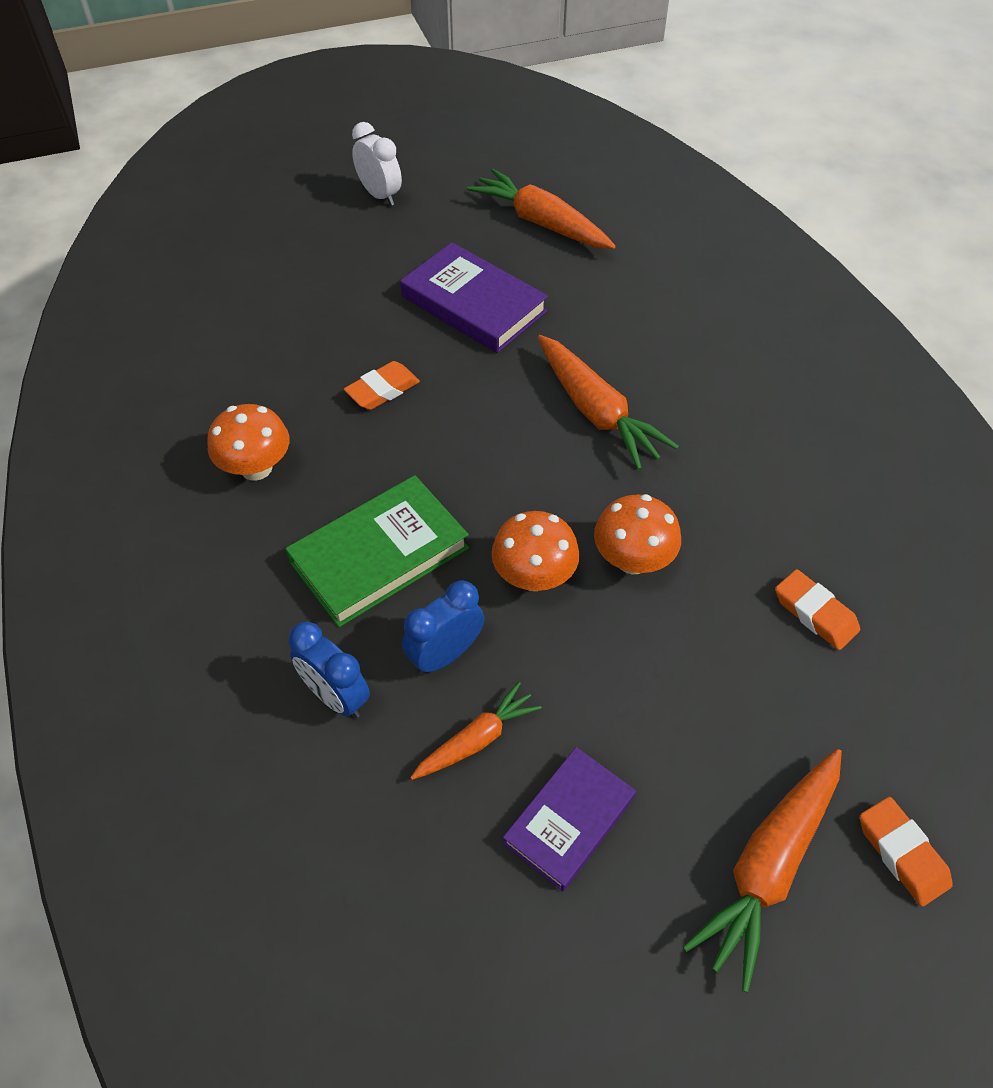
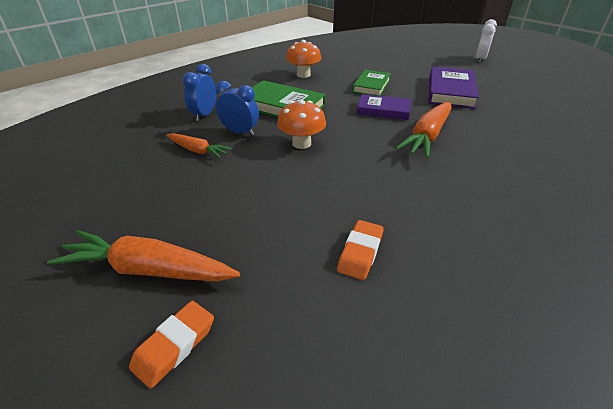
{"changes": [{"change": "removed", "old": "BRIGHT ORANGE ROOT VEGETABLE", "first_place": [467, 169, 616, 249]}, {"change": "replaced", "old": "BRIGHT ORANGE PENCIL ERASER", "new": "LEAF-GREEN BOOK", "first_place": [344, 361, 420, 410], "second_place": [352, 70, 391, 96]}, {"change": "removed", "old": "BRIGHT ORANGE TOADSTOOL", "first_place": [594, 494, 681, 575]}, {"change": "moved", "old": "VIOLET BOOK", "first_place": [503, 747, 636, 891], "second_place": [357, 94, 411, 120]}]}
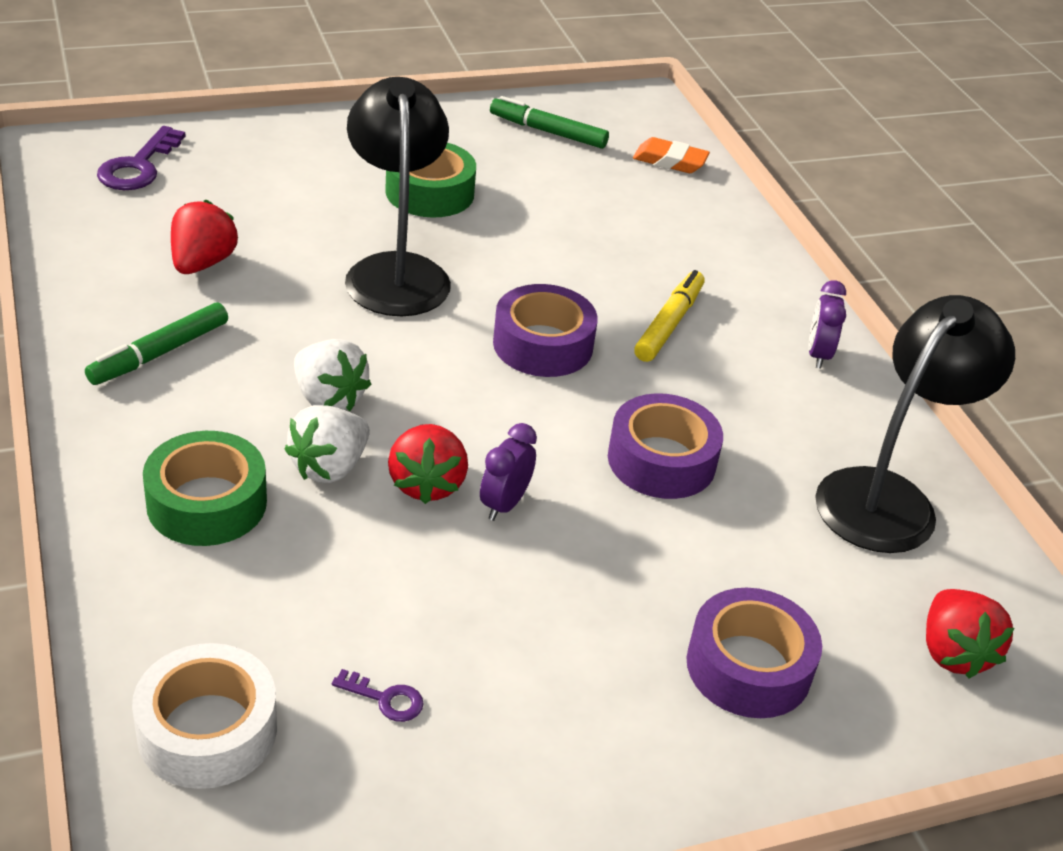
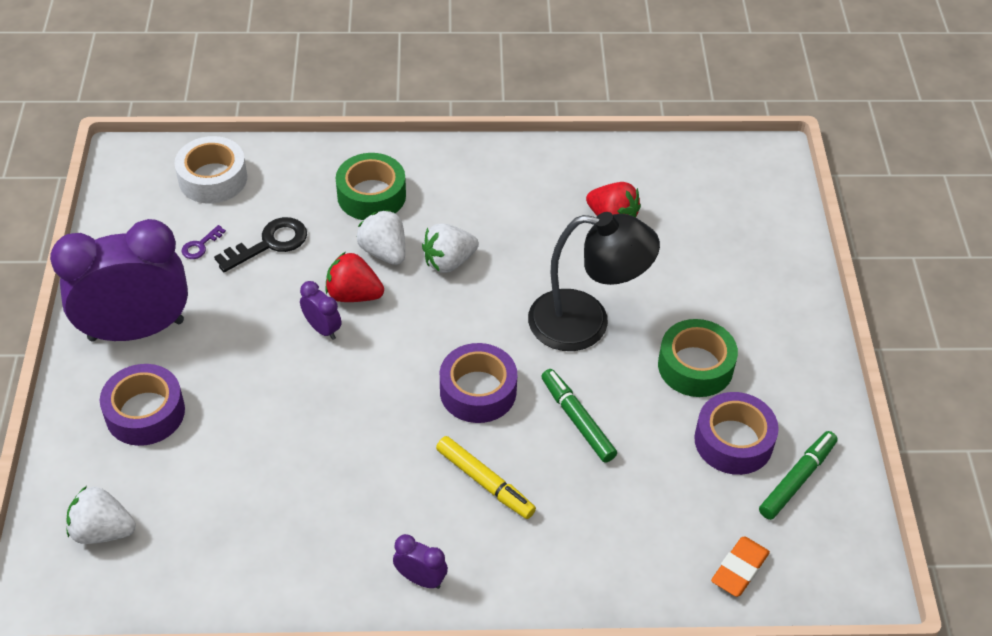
{"changes": [{"change": "removed", "old": "VIOLET DOOR KEY", "first_place": [97, 126, 185, 190]}, {"change": "removed", "old": "EBONY LAMP", "first_place": [815, 295, 1015, 553]}, {"change": "moved", "old": "LEAF-GREEN FELT PEN", "first_place": [85, 302, 228, 385], "second_place": [541, 369, 617, 463]}, {"change": "moved", "old": "VIOLET STICKY TAPE", "first_place": [608, 393, 723, 499], "second_place": [694, 392, 779, 475]}, {"change": "recoloured", "old": "SCARLET BERRY", "new": "SNOW-WHITE BERRY", "first_place": [926, 589, 1014, 679], "second_place": [66, 486, 136, 544]}, {"change": "added", "new": "EBONY DOOR KEY", "second_place": [214, 217, 307, 272]}, {"change": "added", "new": "VIOLET ALARM CLOCK", "second_place": [50, 219, 188, 341]}]}
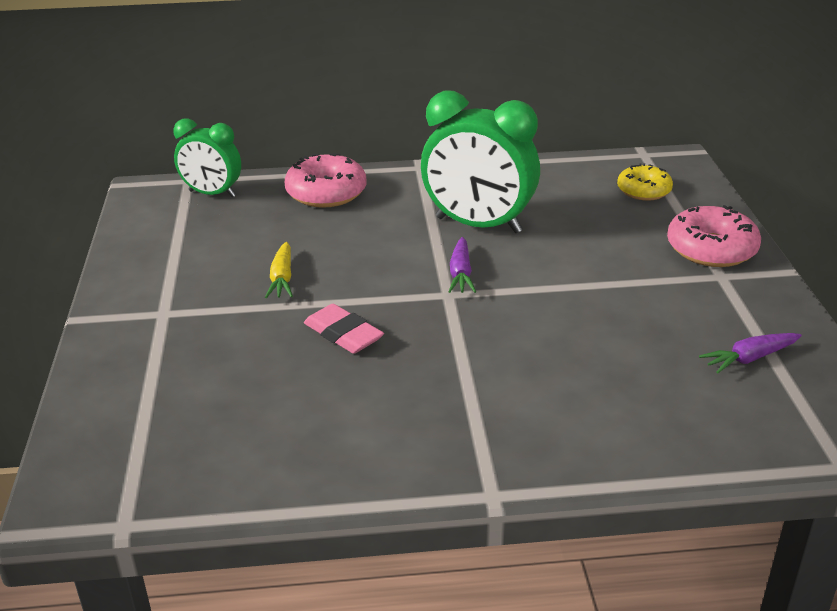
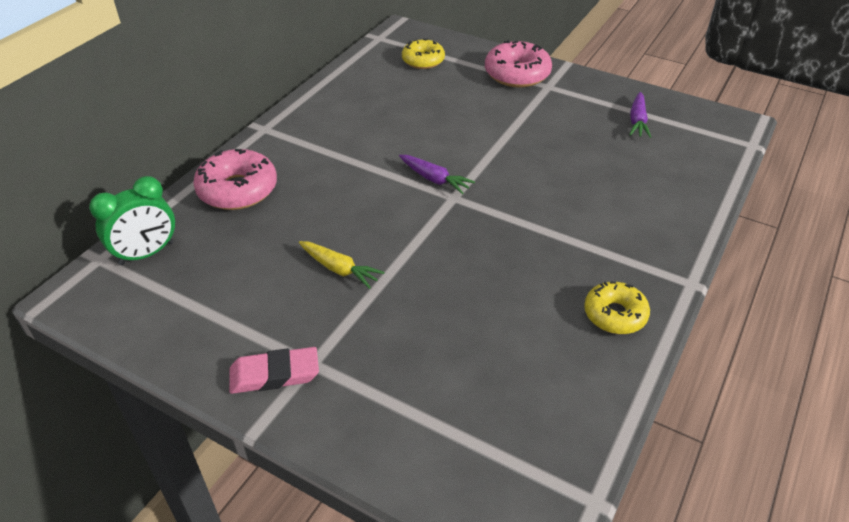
{"changes": [{"change": "removed", "old": "LEAF-GREEN ALARM CLOCK", "first_place": [421, 90, 540, 233]}, {"change": "moved", "old": "ROSY PENCIL ERASER", "first_place": [304, 304, 384, 354], "second_place": [229, 347, 319, 394]}, {"change": "added", "new": "YELLOW GLAZED DONUT", "second_place": [584, 281, 650, 334]}]}
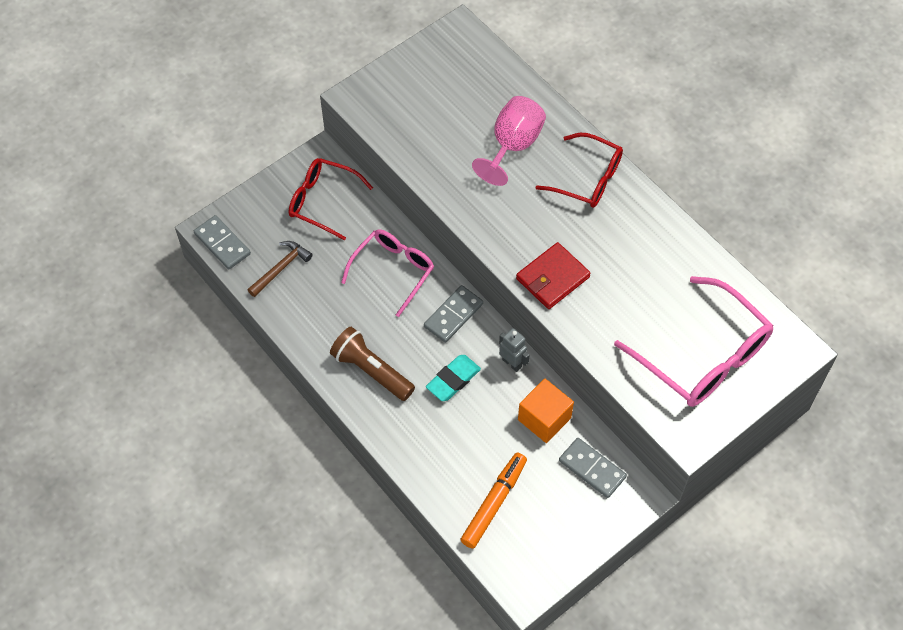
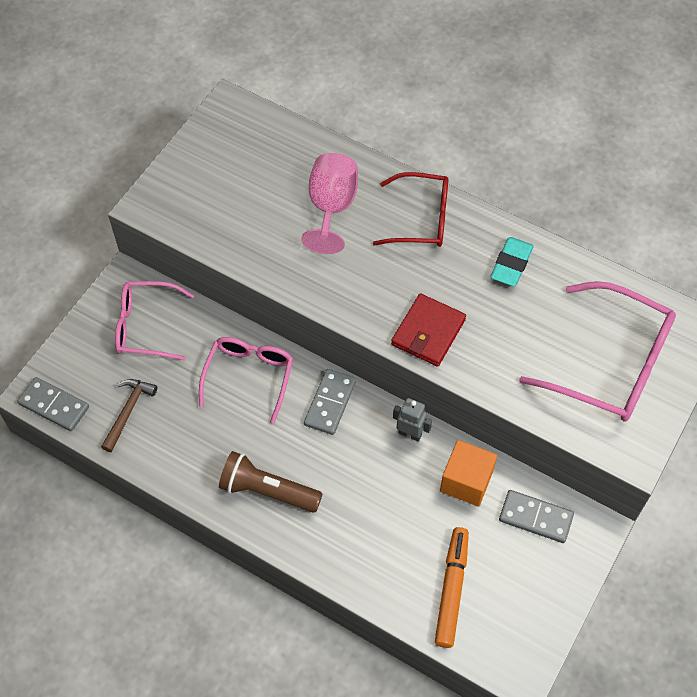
{"changes": [{"change": "recoloured", "old": "SCARLET SPECTACLES", "new": "ROSY SPECTACLES", "first_place": [289, 158, 373, 240], "second_place": [115, 281, 194, 361]}, {"change": "moved", "old": "TEAL PENCIL ERASER", "first_place": [426, 355, 481, 401], "second_place": [490, 237, 533, 286]}]}
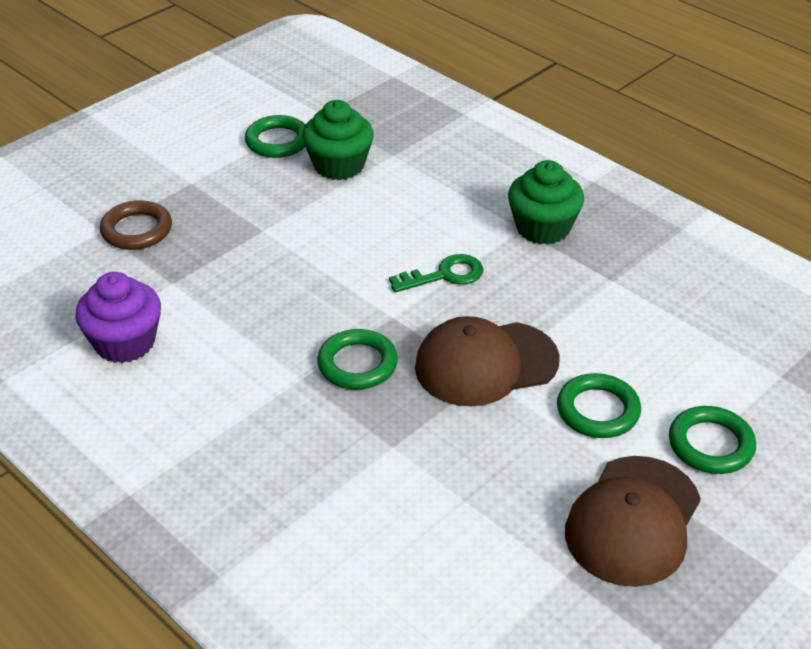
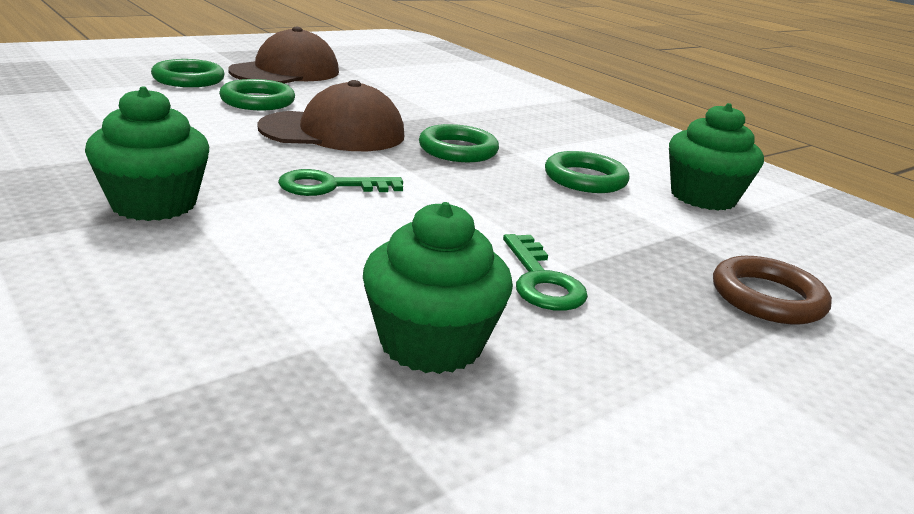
{"changes": [{"change": "moved", "old": "LEAF-GREEN TORUS", "first_place": [245, 115, 306, 158], "second_place": [545, 151, 630, 193]}, {"change": "recoloured", "old": "VIOLET MUFFIN", "new": "LEAF-GREEN MUFFIN", "first_place": [75, 272, 161, 363], "second_place": [669, 103, 764, 210]}, {"change": "added", "new": "LEAF-GREEN DOOR KEY", "second_place": [503, 234, 588, 311]}]}
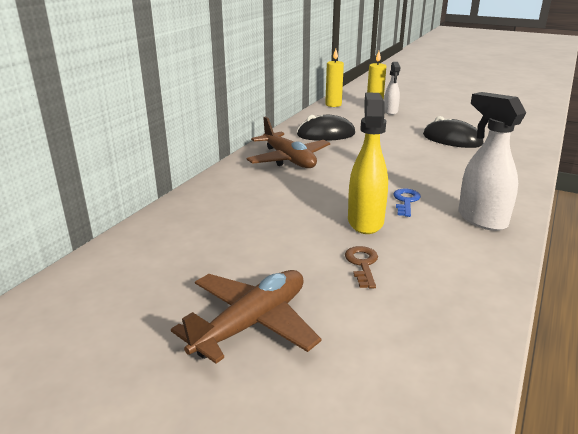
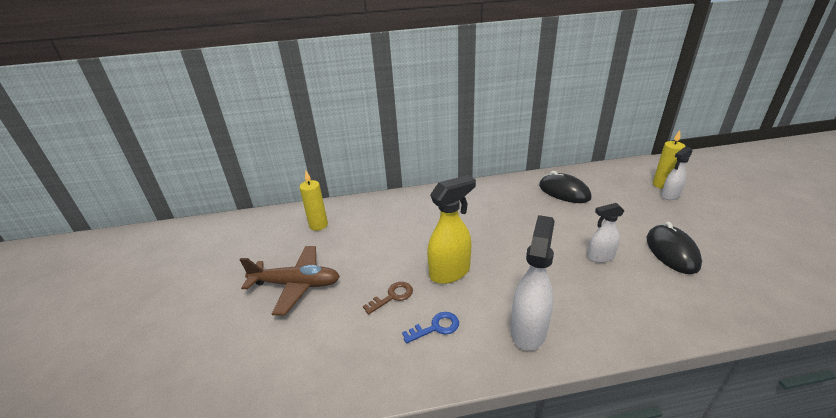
{"changes": [{"change": "moved", "old": "YELLOW WAX CANDLE", "first_place": [325, 49, 344, 107], "second_place": [299, 171, 328, 231]}, {"change": "removed", "old": "BROWN TOY PLANE", "first_place": [246, 117, 330, 168]}, {"change": "moved", "old": "ROYAL BLUE DOOR KEY", "first_place": [393, 189, 421, 217], "second_place": [402, 312, 459, 344]}, {"change": "added", "new": "SNOW-WHITE SPRAYER", "second_place": [587, 203, 625, 263]}]}
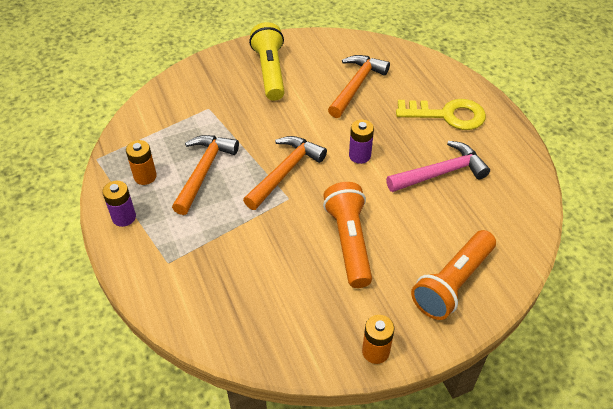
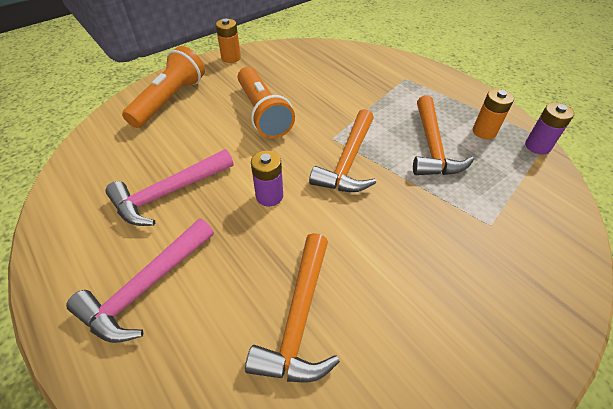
{"changes": [{"change": "removed", "old": "YELLOW POCKET TORCH", "first_place": [249, 22, 285, 101]}, {"change": "replaced", "old": "YELLOW DOOR KEY", "new": "ROSY CARPENTER'S HAMMER", "first_place": [396, 99, 486, 130], "second_place": [66, 219, 214, 343]}, {"change": "moved", "old": "VIOLET AA BATTERY", "first_place": [102, 181, 136, 227], "second_place": [525, 103, 574, 155]}]}
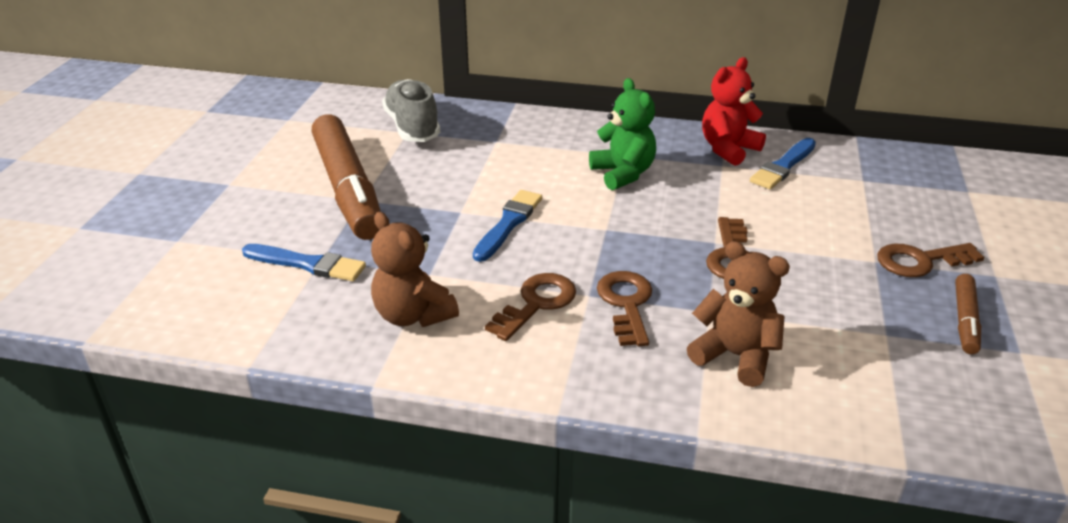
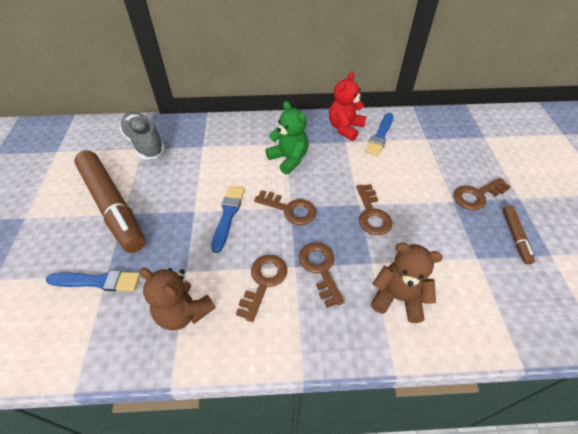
{"changes": [{"change": "added", "new": "BROWN DOOR KEY", "second_place": [254, 190, 317, 225]}]}
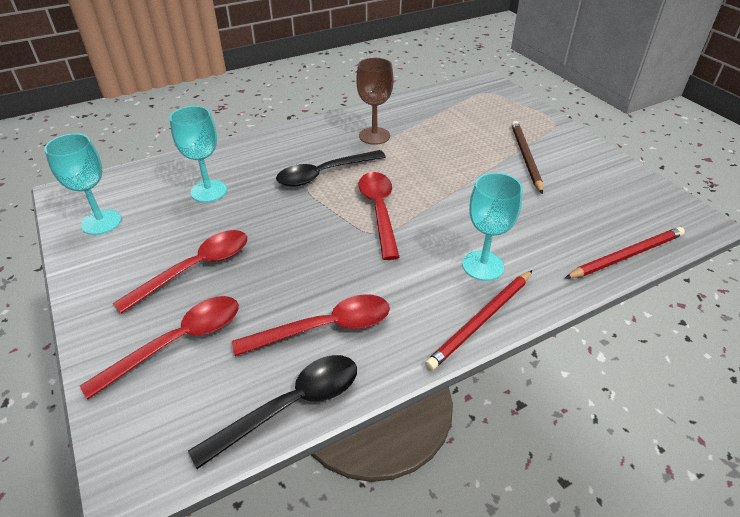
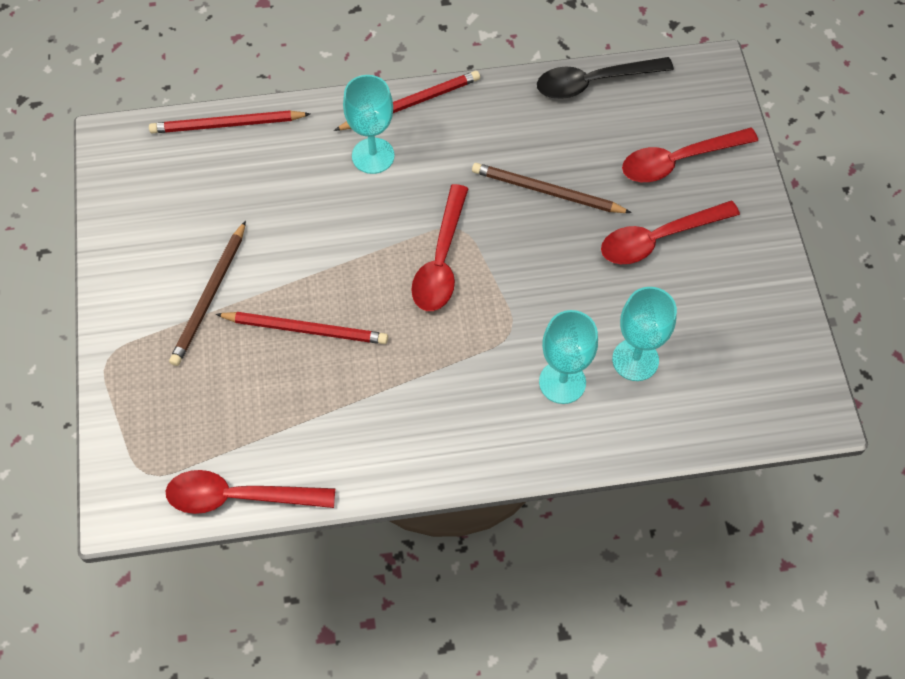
{"changes": [{"change": "removed", "old": "BROWN WINE GLASS", "first_place": [356, 58, 394, 145]}, {"change": "moved", "old": "TEAL WINE GLASS", "first_place": [44, 133, 121, 235], "second_place": [539, 310, 598, 404]}, {"change": "removed", "old": "EBONY TEASPOON", "first_place": [276, 150, 386, 187]}, {"change": "moved", "old": "SCARLET TEASPOON", "first_place": [232, 294, 390, 356], "second_place": [166, 470, 335, 514]}, {"change": "added", "new": "BROWN WOODEN PENCIL", "second_place": [472, 163, 632, 213]}, {"change": "added", "new": "SCARLET WOODEN PENCIL", "second_place": [215, 312, 388, 344]}]}
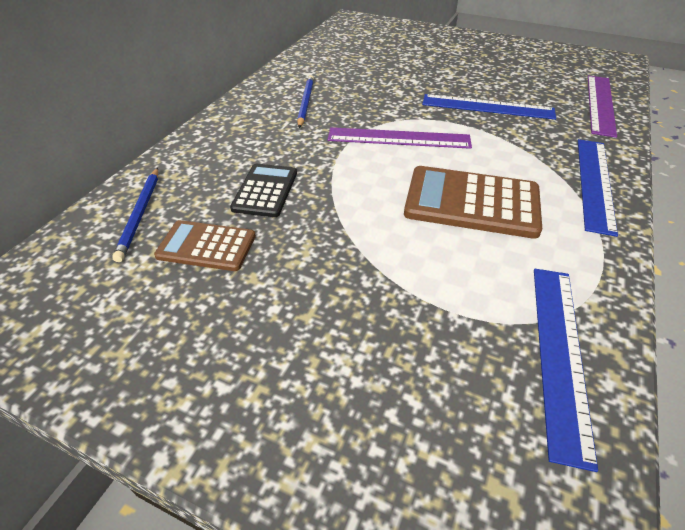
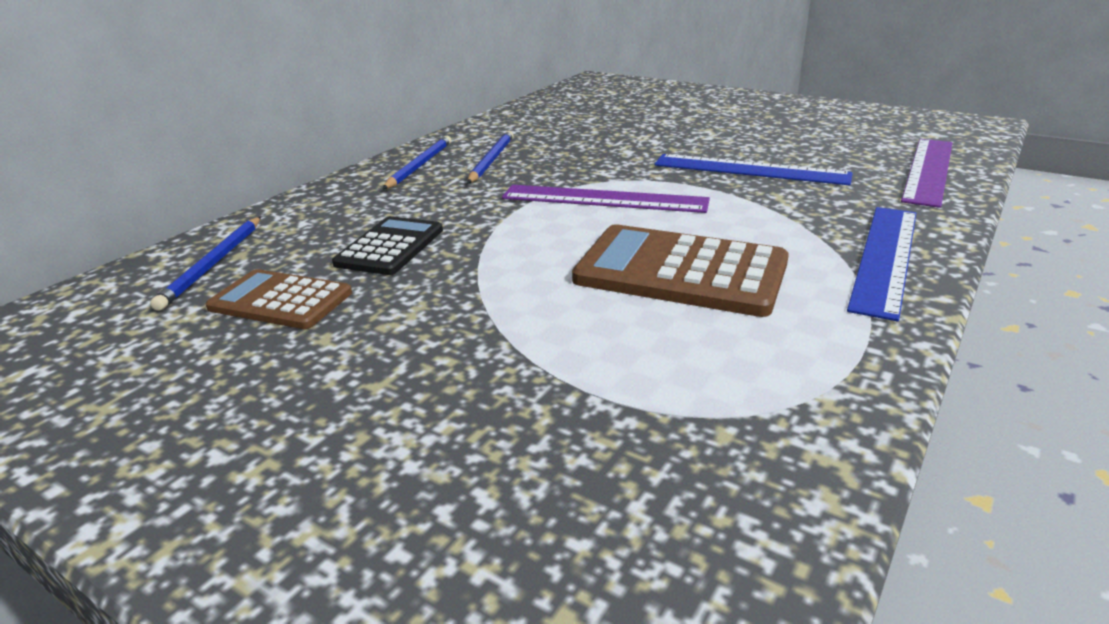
{"changes": [{"change": "removed", "old": "ROYAL BLUE MEASURING STICK", "first_place": [534, 269, 598, 472]}, {"change": "added", "new": "ROYAL BLUE WOODEN PENCIL", "second_place": [383, 136, 451, 189]}]}
